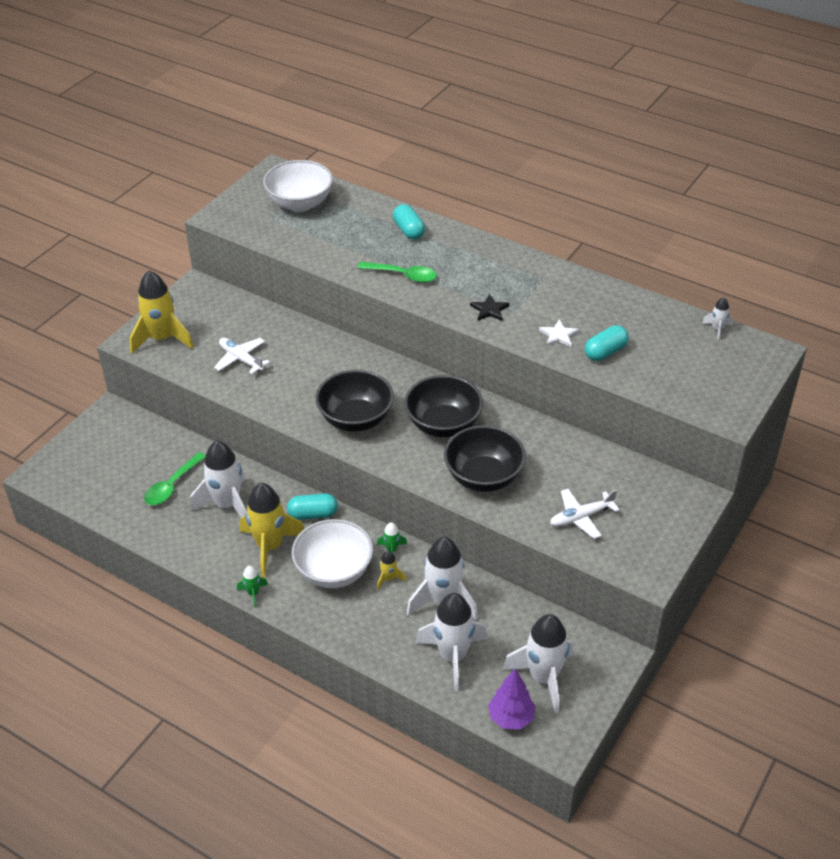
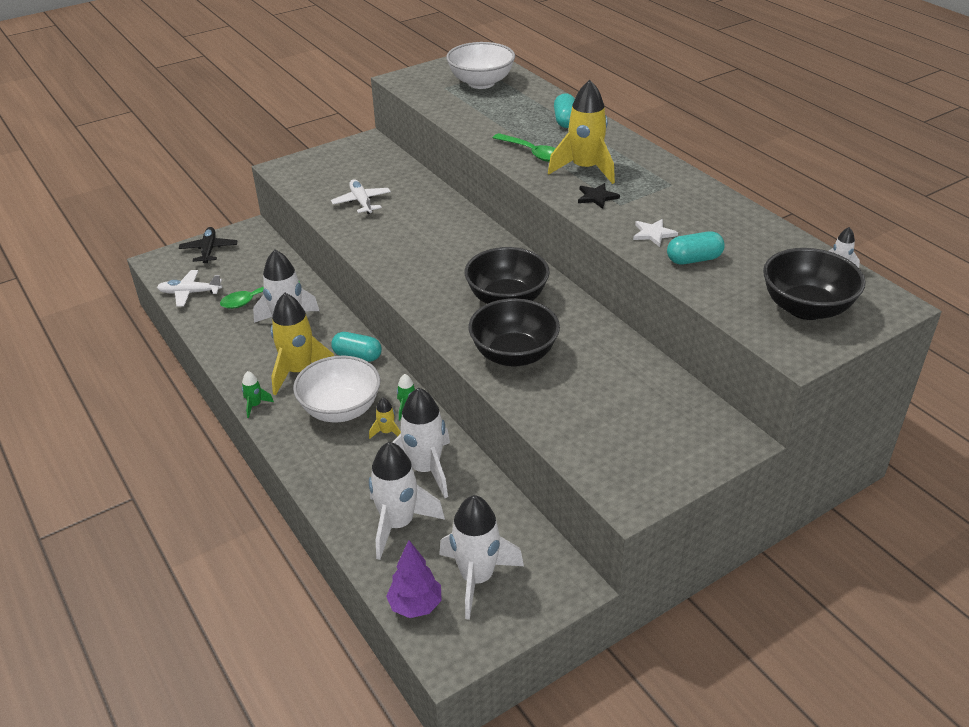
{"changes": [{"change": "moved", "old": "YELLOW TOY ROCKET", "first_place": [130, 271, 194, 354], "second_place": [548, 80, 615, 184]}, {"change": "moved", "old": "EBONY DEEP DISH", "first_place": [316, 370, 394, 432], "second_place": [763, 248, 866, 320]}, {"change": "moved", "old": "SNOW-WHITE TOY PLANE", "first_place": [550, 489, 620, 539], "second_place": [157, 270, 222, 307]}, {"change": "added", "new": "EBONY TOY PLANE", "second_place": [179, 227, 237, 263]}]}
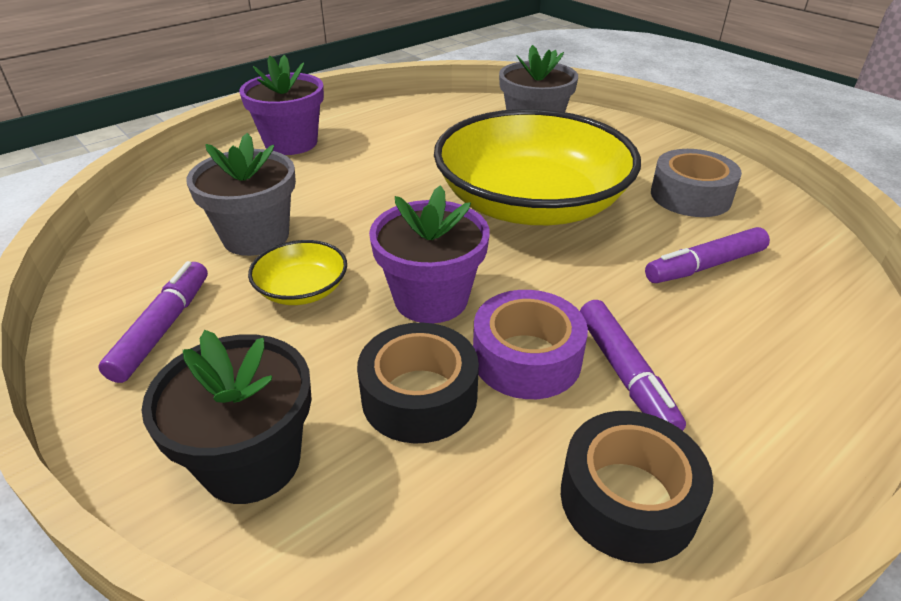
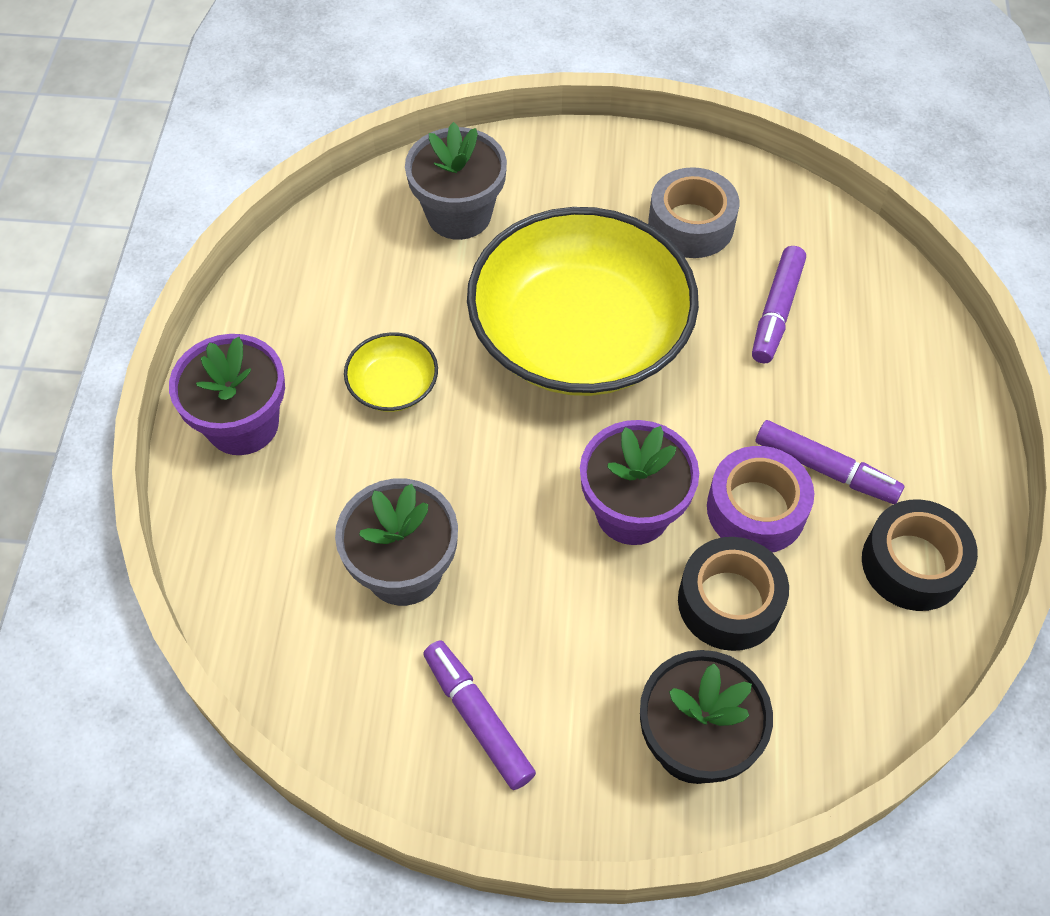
{"changes": [{"change": "moved", "old": "YELLOW DEEP DISH", "first_place": [248, 240, 347, 305], "second_place": [344, 332, 438, 412]}]}
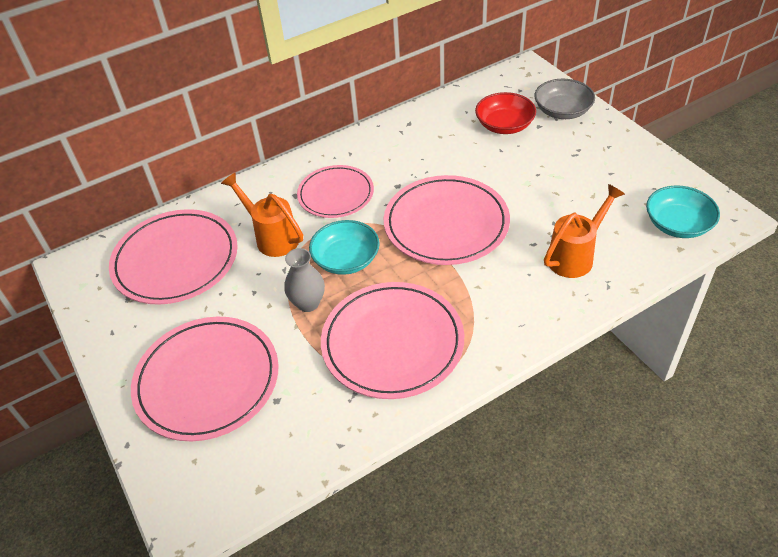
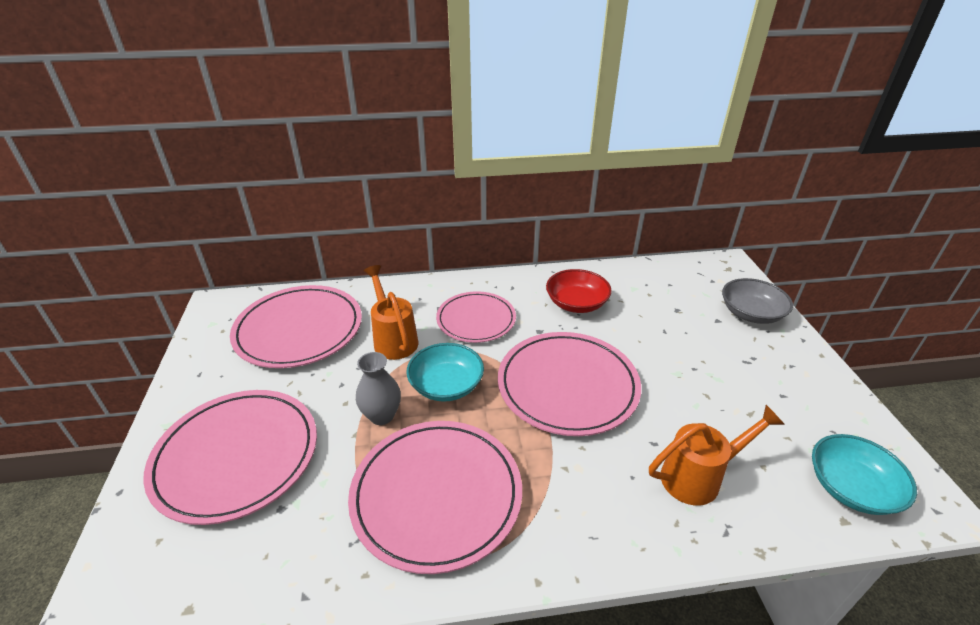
{"changes": [{"change": "moved", "old": "SCARLET DEEP DISH", "first_place": [475, 92, 536, 134], "second_place": [546, 269, 612, 313]}]}
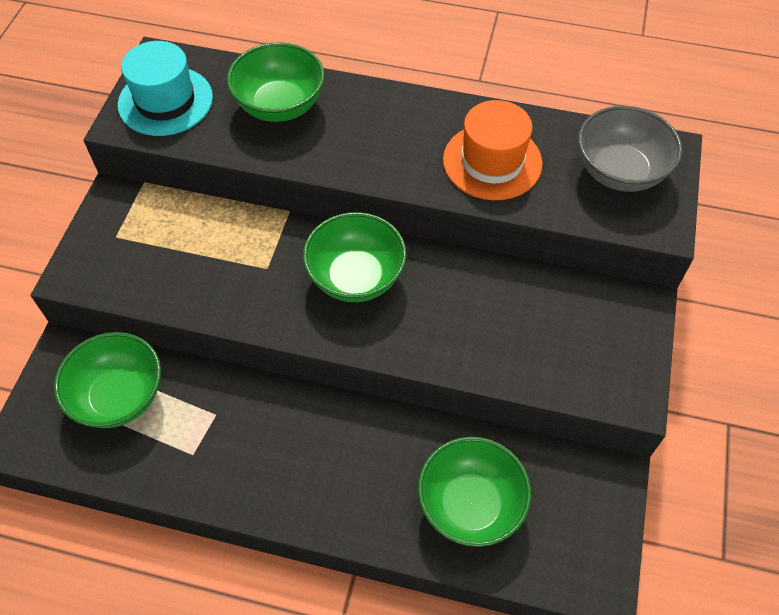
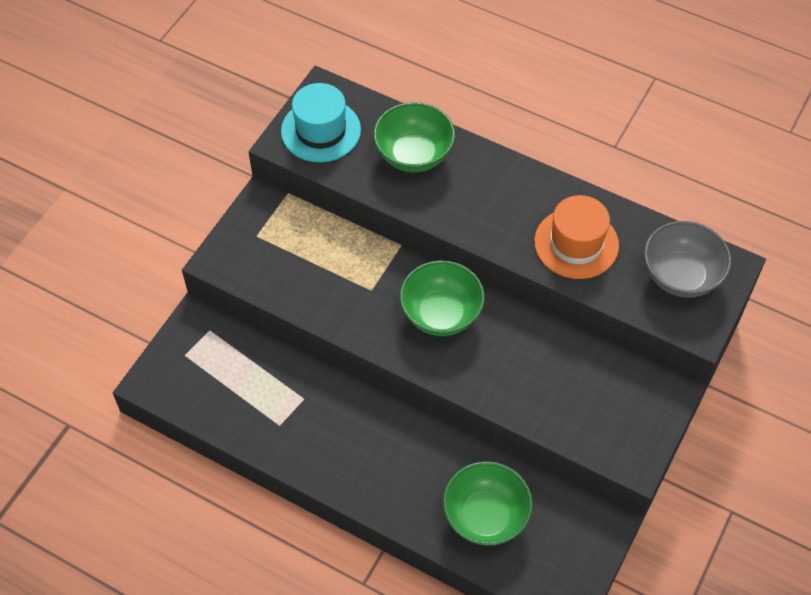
{"changes": [{"change": "removed", "old": "LEAF-GREEN DEEP DISH", "first_place": [54, 332, 161, 428]}]}
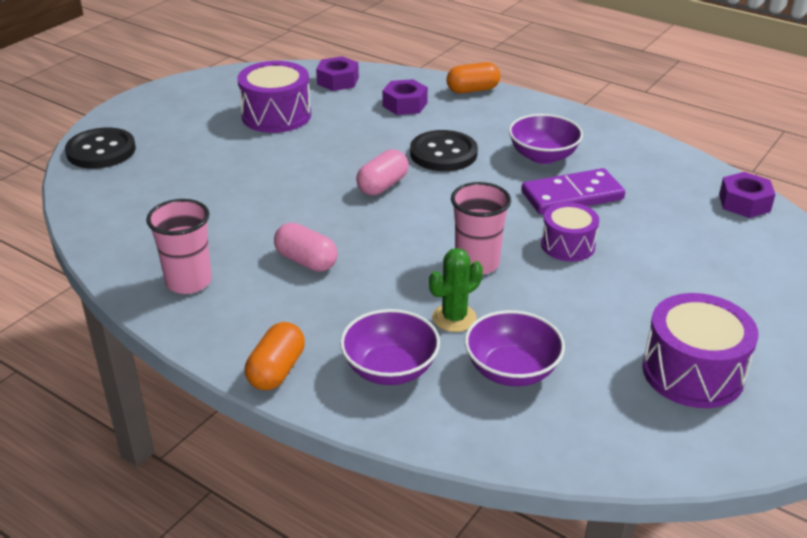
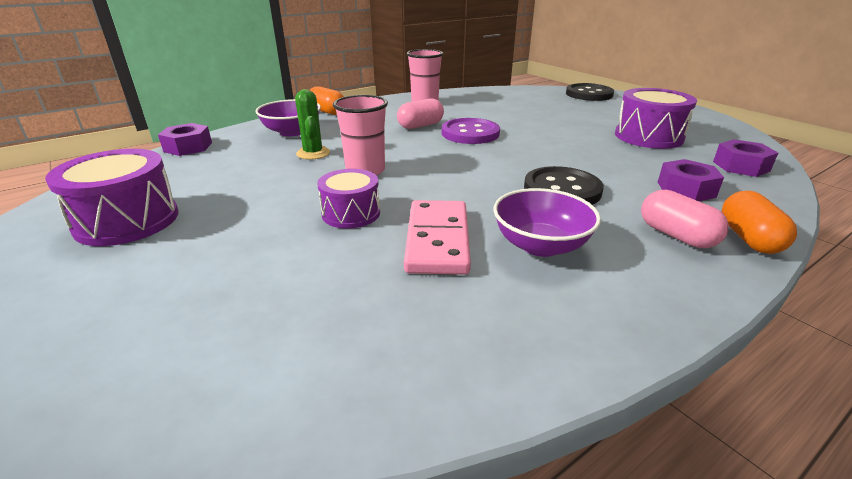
{"changes": [{"change": "moved", "old": "ROSY PILL", "first_place": [356, 149, 409, 195], "second_place": [641, 190, 729, 248]}, {"change": "recoloured", "old": "VIOLET DOMINO", "new": "ROSY DOMINO", "first_place": [521, 168, 625, 215], "second_place": [404, 200, 471, 275]}, {"change": "moved", "old": "VIOLET HEXAGON NUT", "first_place": [719, 172, 776, 218], "second_place": [158, 123, 212, 156]}, {"change": "removed", "old": "VIOLET DEEP DISH", "first_place": [465, 310, 565, 386]}, {"change": "added", "new": "VIOLET BUTTON", "second_place": [442, 118, 500, 144]}]}
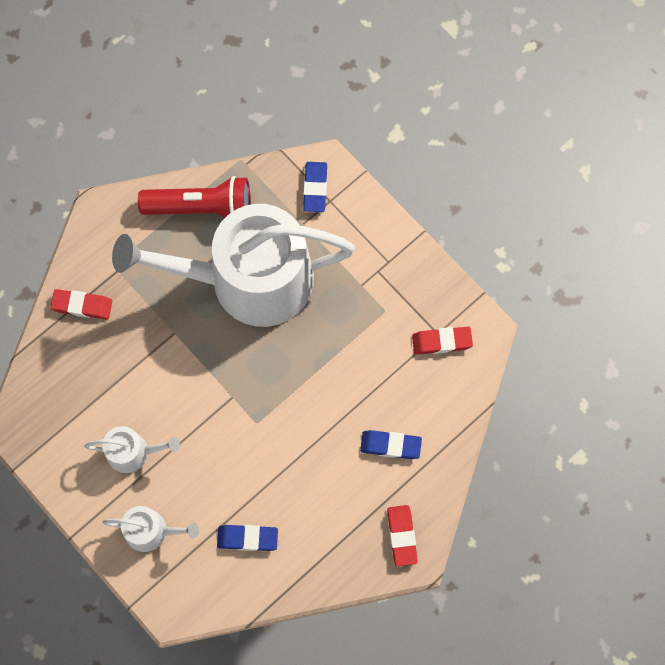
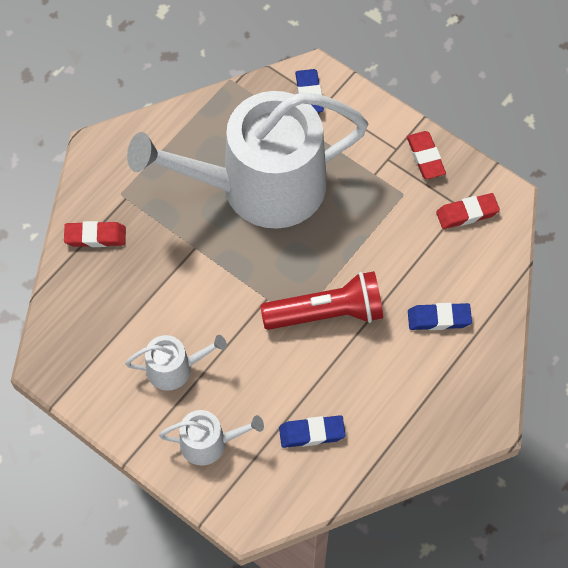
{"changes": [{"change": "moved", "old": "SCARLET POCKET TORCH", "first_place": [138, 176, 251, 218], "second_place": [260, 271, 383, 330]}, {"change": "moved", "old": "SCARLET PENCIL ERASER", "first_place": [387, 505, 418, 566], "second_place": [407, 131, 446, 179]}]}
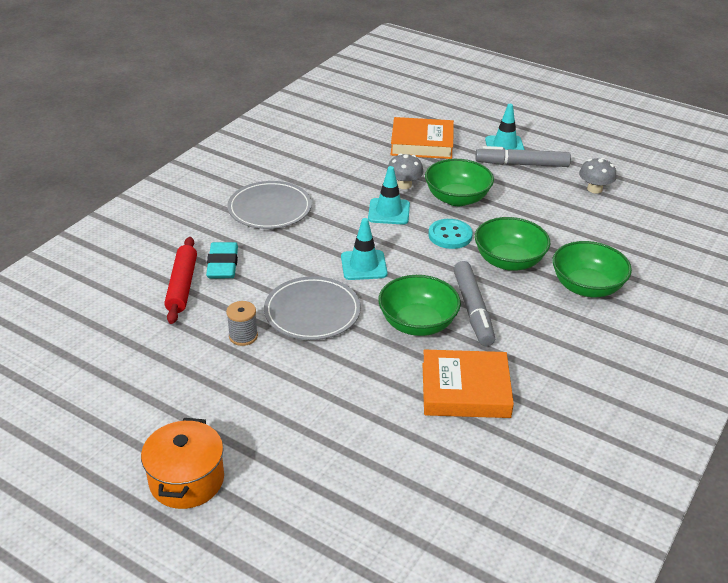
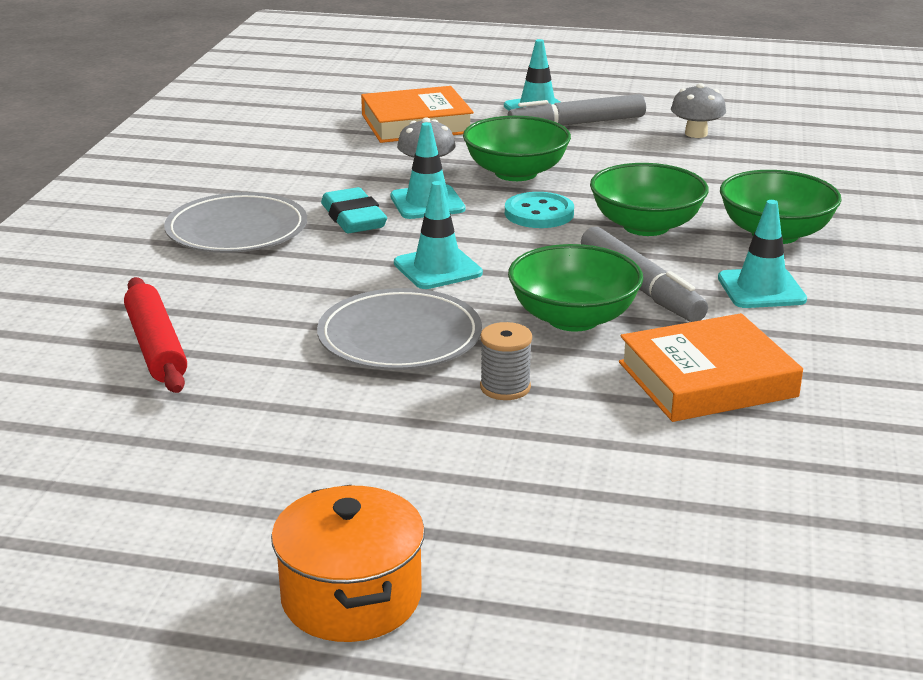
{"changes": [{"change": "moved", "old": "TEAL PENCIL ERASER", "first_place": [206, 242, 238, 279], "second_place": [321, 187, 387, 233]}, {"change": "moved", "old": "GRAY BOBBIN", "first_place": [226, 301, 258, 346], "second_place": [480, 322, 532, 400]}, {"change": "added", "new": "TEAL ROAD CONE", "second_place": [718, 200, 807, 308]}]}
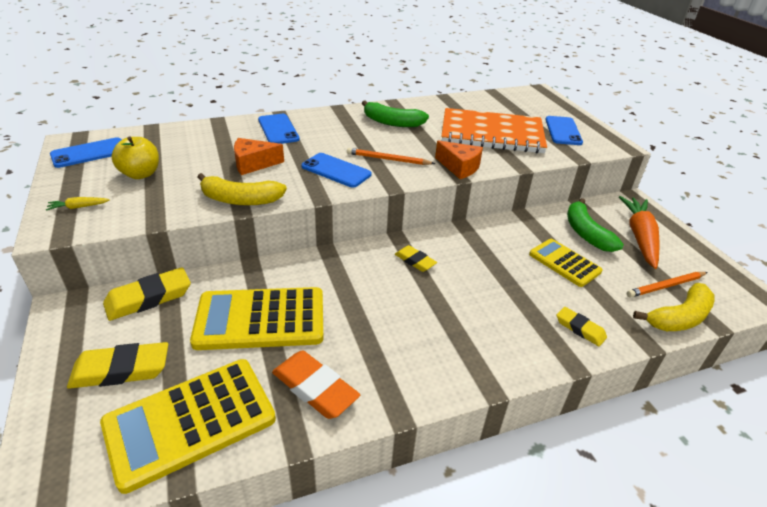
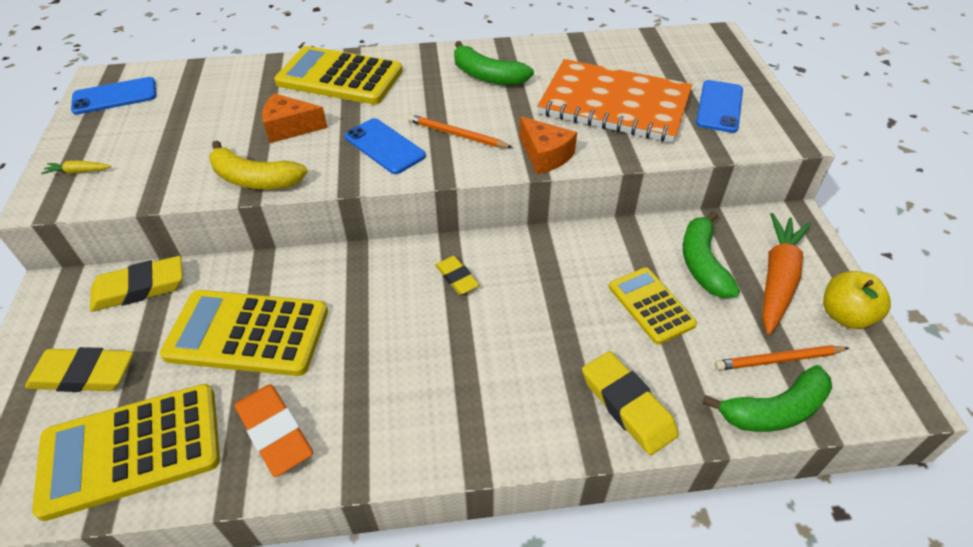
{"changes": [{"change": "replaced", "old": "ROYAL BLUE PHONE", "new": "YELLOW ADDING MACHINE", "first_place": [258, 114, 300, 144], "second_place": [274, 46, 403, 105]}, {"change": "moved", "old": "YELLOW APPLE FRUIT", "first_place": [111, 136, 159, 179], "second_place": [823, 271, 891, 329]}, {"change": "recoloured", "old": "YELLOW BANANA FRUIT", "new": "LEAF-GREEN BANANA FRUIT", "first_place": [633, 283, 715, 331], "second_place": [703, 365, 832, 432]}, {"change": "resized", "old": "YELLOW PENCIL ERASER", "first_place": [556, 307, 607, 346], "second_place": [582, 351, 679, 455], "factor": 1.66}]}
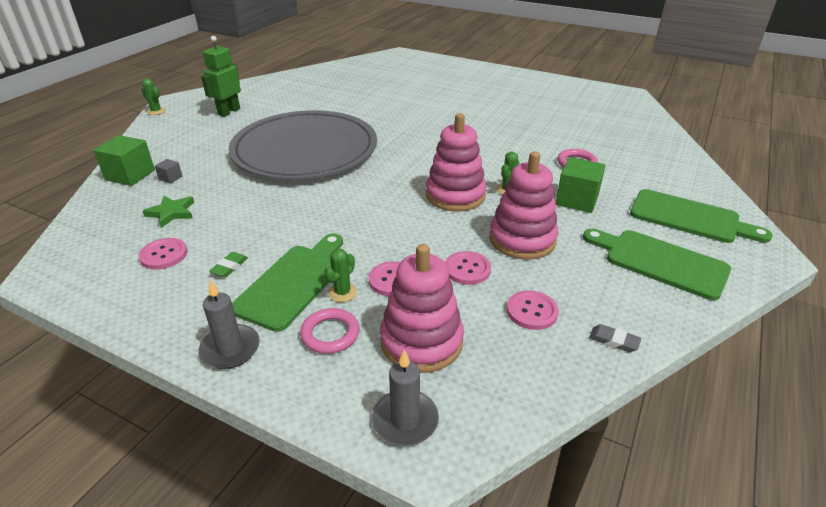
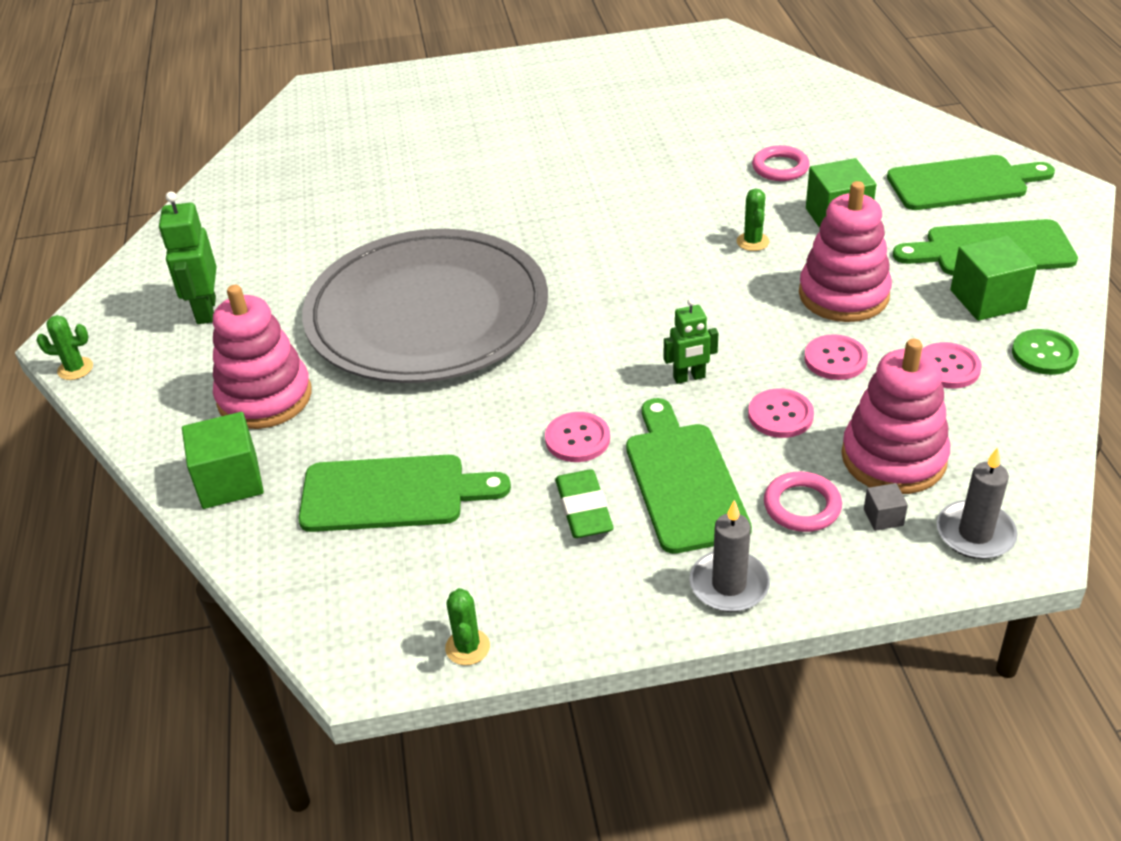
{"changes": [{"change": "moved", "old": "ROSY RING STACKER", "first_place": [426, 113, 486, 211], "second_place": [213, 285, 312, 429]}, {"change": "moved", "old": "GRAY CUBE", "first_place": [155, 159, 182, 184], "second_place": [864, 483, 908, 531]}, {"change": "replaced", "old": "LEAF-GREEN STAR", "new": "LEAF-GREEN BREAD BOARD", "first_place": [143, 196, 194, 228], "second_place": [299, 455, 511, 532]}, {"change": "moved", "old": "ROSY BUTTON", "first_place": [139, 238, 187, 270], "second_place": [545, 412, 610, 462]}, {"change": "moved", "old": "LEAF-GREEN CACTUS", "first_place": [324, 249, 357, 302], "second_place": [445, 588, 490, 665]}, {"change": "resized", "old": "LEAF-GREEN PENCIL ERASER", "first_place": [209, 252, 248, 277], "second_place": [555, 469, 614, 538], "factor": 1.63}, {"change": "replaced", "old": "GRAY PENCIL ERASER", "new": "LEAF-GREEN BUTTON", "first_place": [589, 324, 641, 352], "second_place": [1012, 329, 1079, 375]}, {"change": "added", "new": "LEAF-GREEN CUBE", "second_place": [950, 236, 1037, 321]}, {"change": "added", "new": "LEAF-GREEN TOY ROBOT", "second_place": [664, 298, 718, 384]}]}
